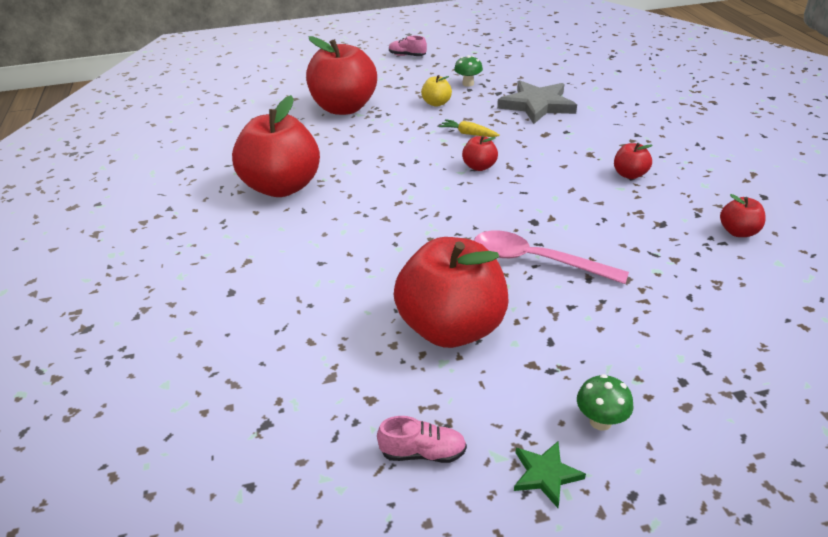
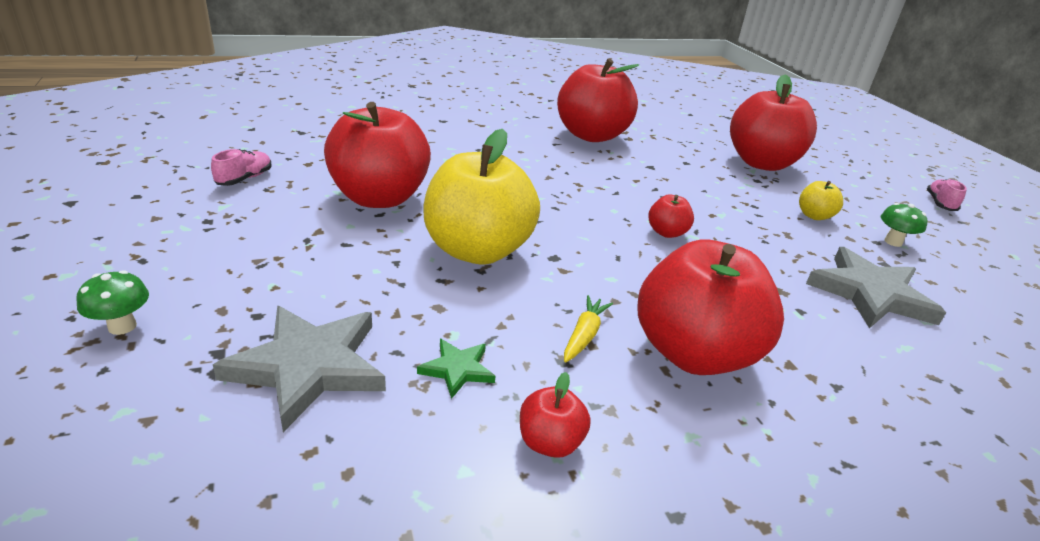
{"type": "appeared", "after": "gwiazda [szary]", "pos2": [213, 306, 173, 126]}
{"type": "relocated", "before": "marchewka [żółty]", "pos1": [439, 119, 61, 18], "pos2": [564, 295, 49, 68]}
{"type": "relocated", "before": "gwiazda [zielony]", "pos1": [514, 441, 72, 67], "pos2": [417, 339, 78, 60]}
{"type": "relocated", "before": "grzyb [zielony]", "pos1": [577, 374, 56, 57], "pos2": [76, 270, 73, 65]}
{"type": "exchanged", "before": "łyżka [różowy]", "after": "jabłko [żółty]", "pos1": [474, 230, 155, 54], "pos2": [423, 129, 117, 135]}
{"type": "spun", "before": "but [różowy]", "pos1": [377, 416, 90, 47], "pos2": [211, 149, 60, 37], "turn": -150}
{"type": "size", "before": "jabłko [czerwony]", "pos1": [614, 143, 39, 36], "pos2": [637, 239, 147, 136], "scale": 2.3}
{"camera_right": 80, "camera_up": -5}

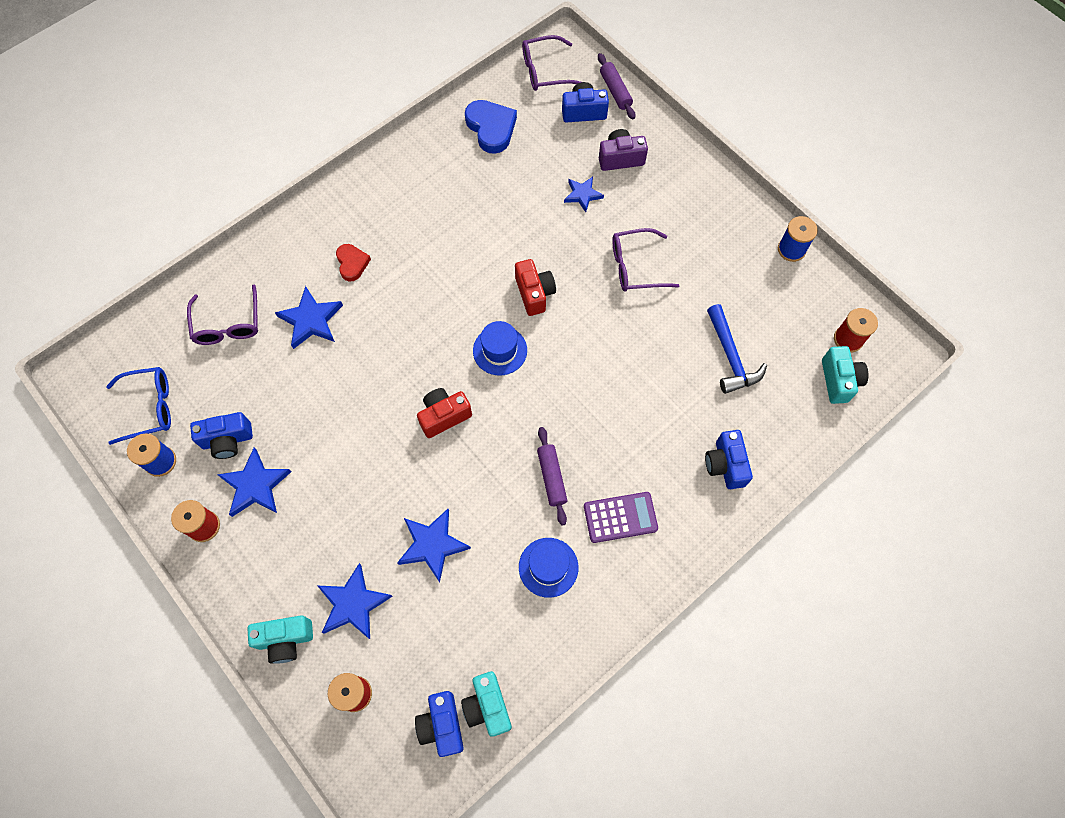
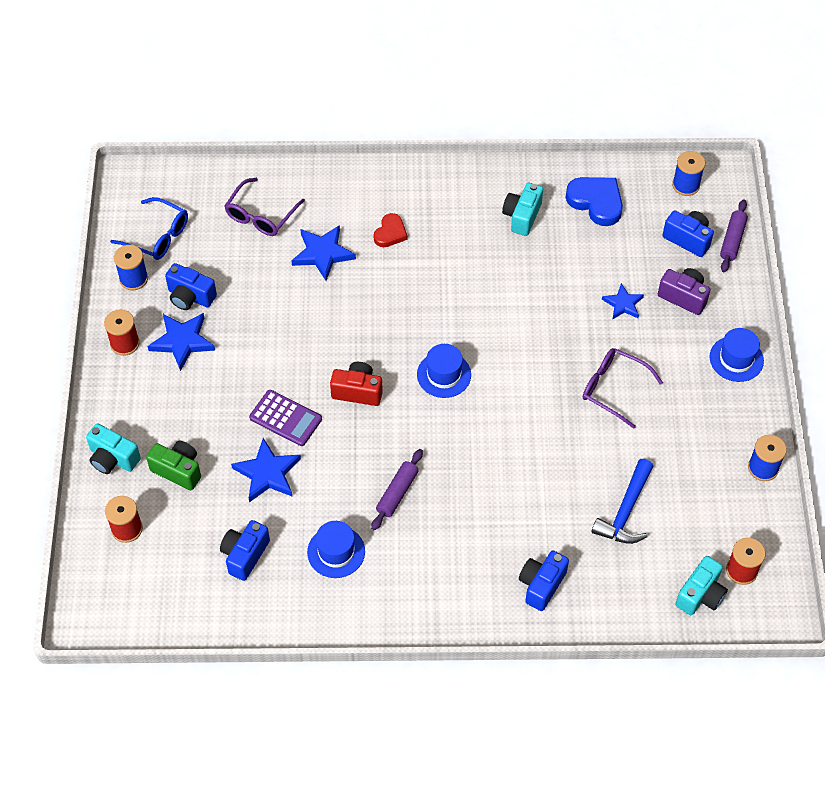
{"type": "missing", "before": "aparat fotograficzny [czerwony]", "pos1": [515, 259, 41, 57]}
{"type": "appeared", "after": "kapelusz [niebieski]", "pos2": [710, 328, 54, 54]}
{"type": "relocated", "before": "aparat fotograficzny [niebieski]", "pos1": [415, 691, 49, 66], "pos2": [220, 520, 50, 61]}
{"type": "relocated", "before": "aparat fotograficzny [turkusowy]", "pos1": [461, 671, 51, 65], "pos2": [502, 183, 41, 53]}
{"type": "relocated", "before": "kalkulator [fioletowy]", "pos1": [584, 492, 74, 51], "pos2": [249, 390, 73, 56]}
{"type": "exchanged", "before": "gwiazda [niebieski]", "after": "aparat fotograficzny [zielony]", "pos1": [318, 563, 75, 76], "pos2": [146, 441, 55, 49]}
{"type": "exchanged", "before": "okulary [fioletowy]", "after": "szpulka [niebieski]", "pos1": [522, 35, 59, 56], "pos2": [672, 151, 33, 45]}
{"type": "spun", "before": "serce [niebieski]", "pos1": [465, 100, 52, 54], "pos2": [566, 177, 57, 49], "turn": -60}
{"camera_right": 40, "camera_up": -10}

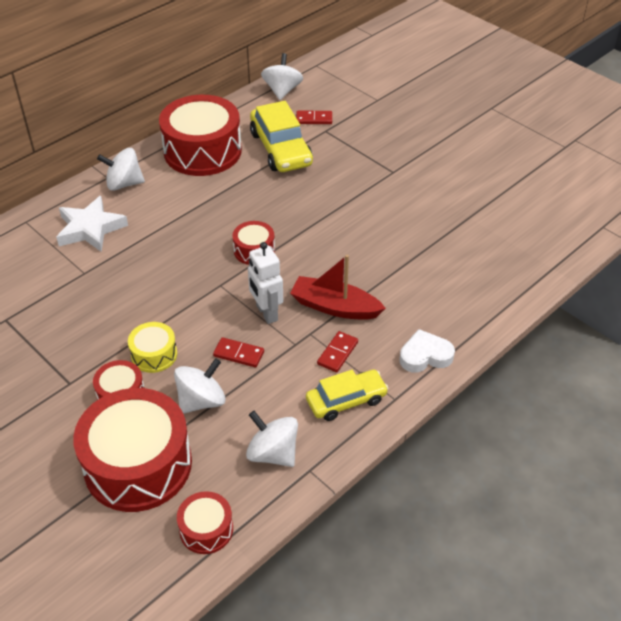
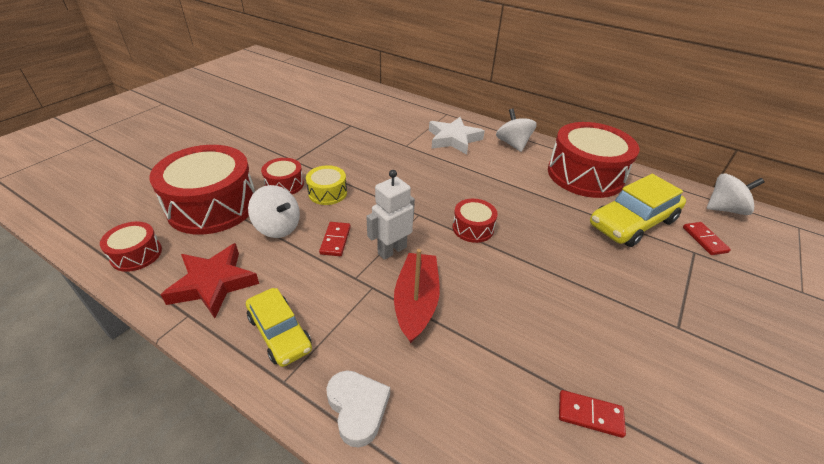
{"type": "relocated", "before": "kostka domina [czerwony]", "pos1": [317, 331, 41, 41], "pos2": [559, 390, 67, 48]}
{"type": "exchanged", "before": "bączek [biały]", "after": "gwiazda [czerwony]", "pos1": [246, 411, 52, 56], "pos2": [161, 243, 98, 75]}
{"camera_right": 75, "camera_up": -5}

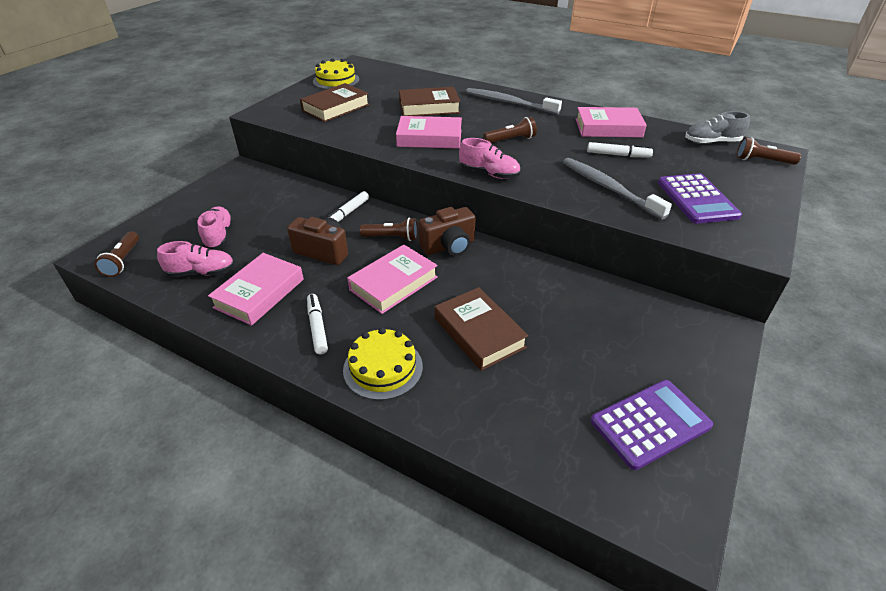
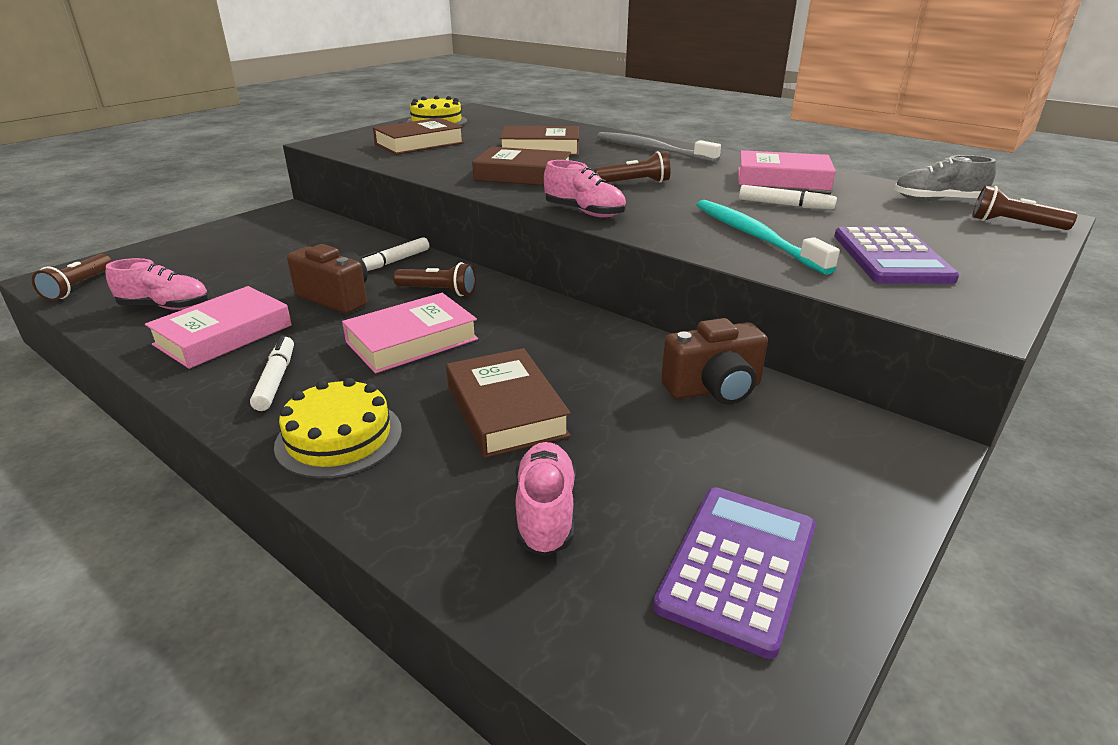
{"type": "relocated", "before": "but [różowy]", "pos1": [198, 206, 35, 43], "pos2": [515, 442, 61, 114]}
{"type": "relocated", "before": "aparat fotograficzny [brązowy]", "pos1": [419, 207, 57, 49], "pos2": [661, 318, 107, 87]}
{"type": "colour", "before": "książka [różowy]", "after": "książka [brązowy]", "pos1": [396, 116, 66, 33], "pos2": [472, 147, 99, 39]}
{"type": "colour", "before": "szczoteczka do zębów [szary]", "after": "szczoteczka do zębów [turkusowy]", "pos1": [563, 158, 109, 62], "pos2": [697, 200, 143, 75]}
{"type": "spun", "before": "kalkulator [fioletowy]", "pos1": [591, 380, 122, 90], "pos2": [653, 487, 163, 172], "turn": -45}
{"camera_right": 10, "camera_up": -10}

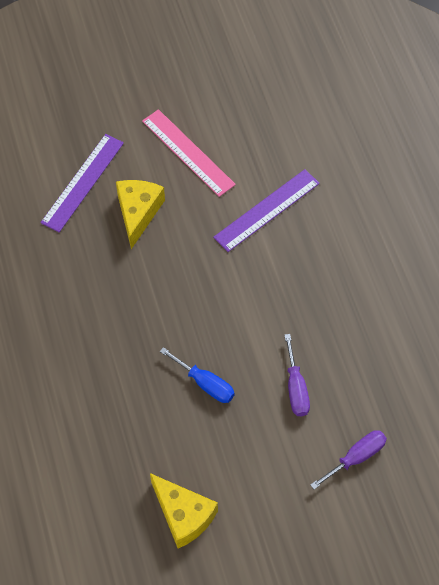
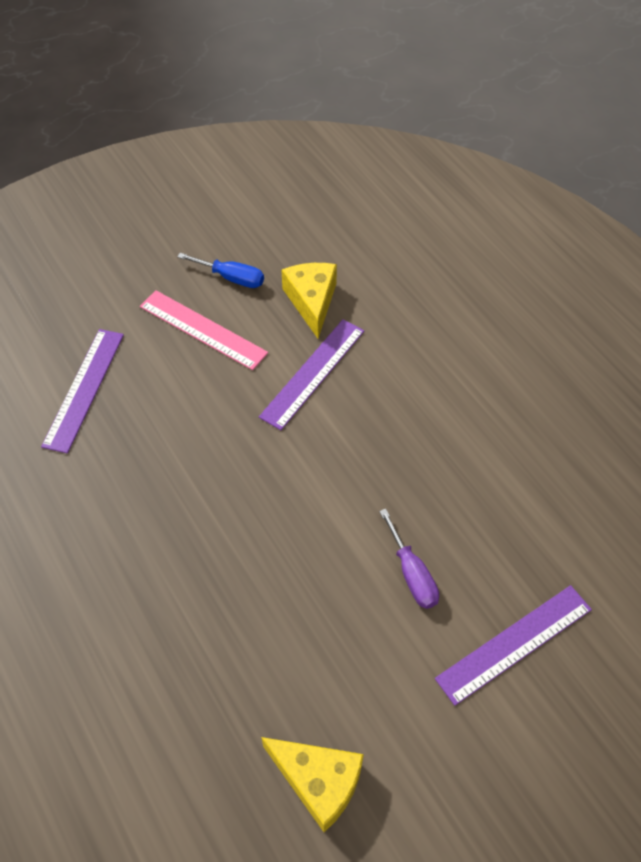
{"type": "relocated", "before": "ser [żółty]", "pos1": [116, 180, 49, 69], "pos2": [281, 263, 56, 75]}
{"type": "relocated", "before": "śrubokręt [niebieski]", "pos1": [160, 347, 75, 56], "pos2": [177, 253, 87, 35]}
{"type": "exchanged", "before": "śrubokręt [fioletowy]", "after": "linijka [fioletowy]", "pos1": [310, 430, 77, 59], "pos2": [435, 585, 157, 121]}
{"camera_right": -15, "camera_up": -5}

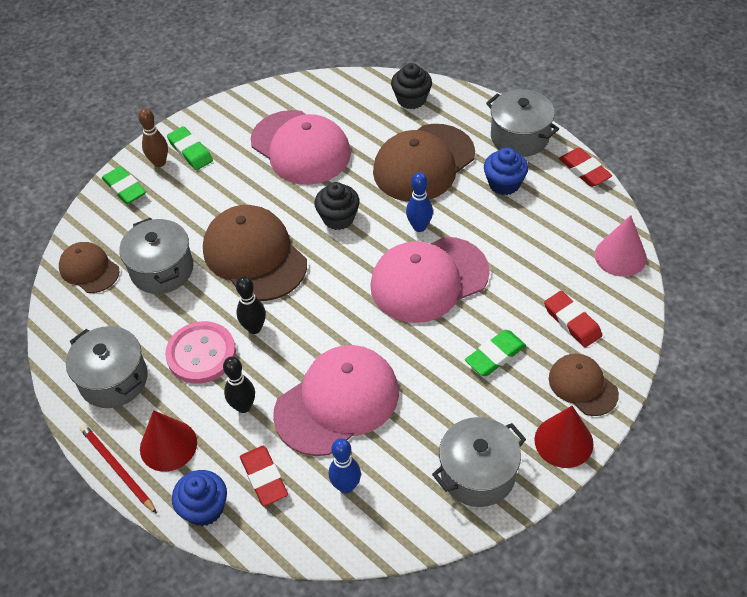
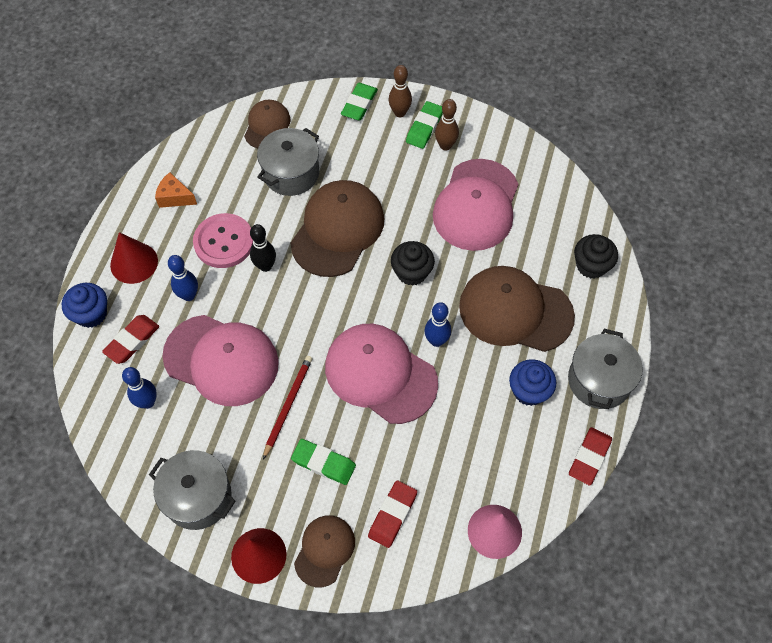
{"type": "appeared", "after": "kręgiel [brązowy]", "pos2": [435, 99, 24, 52]}
{"type": "relocated", "before": "ołówek [czerwony]", "pos1": [80, 424, 77, 90], "pos2": [263, 356, 49, 103]}
{"type": "exchanged", "before": "garnek [szary]", "after": "ser [pomarańczowy]", "pos1": [66, 326, 82, 82], "pos2": [155, 172, 42, 36]}
{"type": "colour", "before": "kręgiel [czarny]", "after": "kręgiel [niebieski]", "pos1": [223, 357, 32, 56], "pos2": [168, 255, 30, 46]}
{"camera_right": 60, "camera_up": 10}

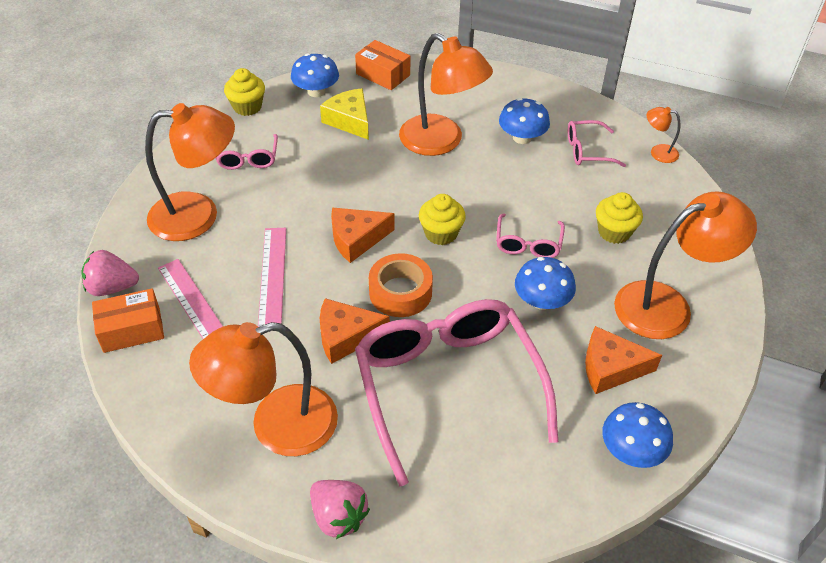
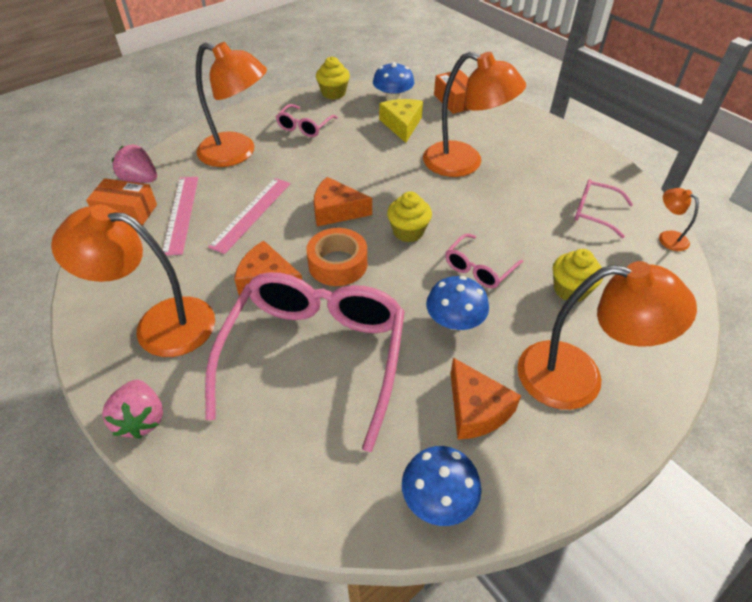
{"type": "missing", "before": "grzyb [niebieski]", "pos1": [499, 98, 51, 46]}
{"type": "spun", "before": "lampka [pomarańczowy]", "pos1": [399, 33, 94, 123], "pos2": [423, 51, 103, 126], "turn": -45}
{"type": "spun", "before": "ser [pomarańczowy]", "pos1": [585, 326, 77, 68], "pos2": [450, 358, 71, 82], "turn": -150}
{"camera_right": 30, "camera_up": 0}

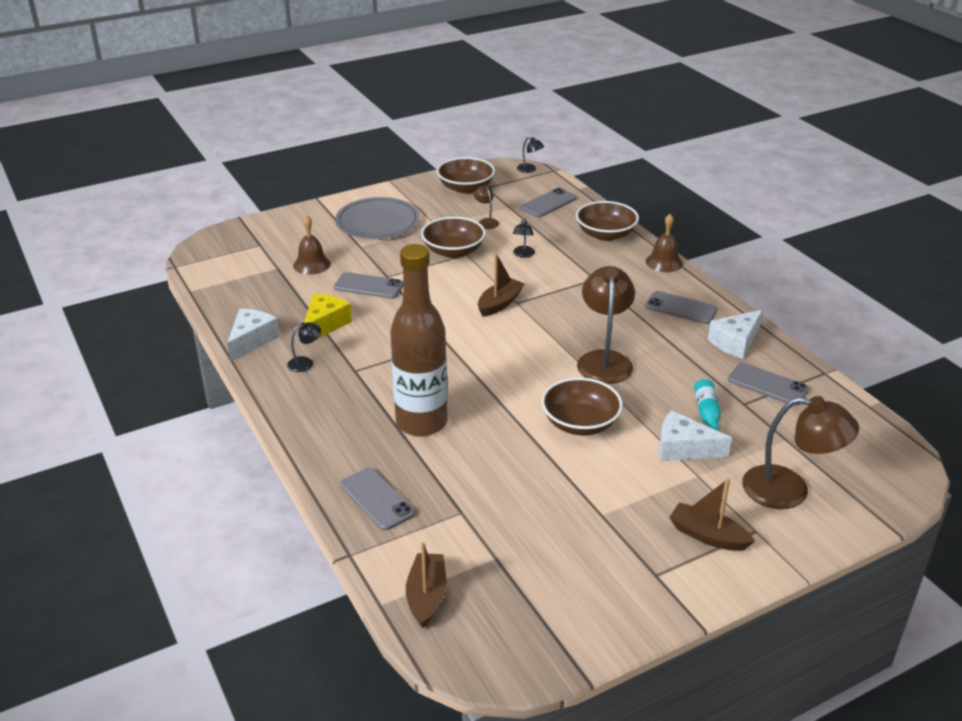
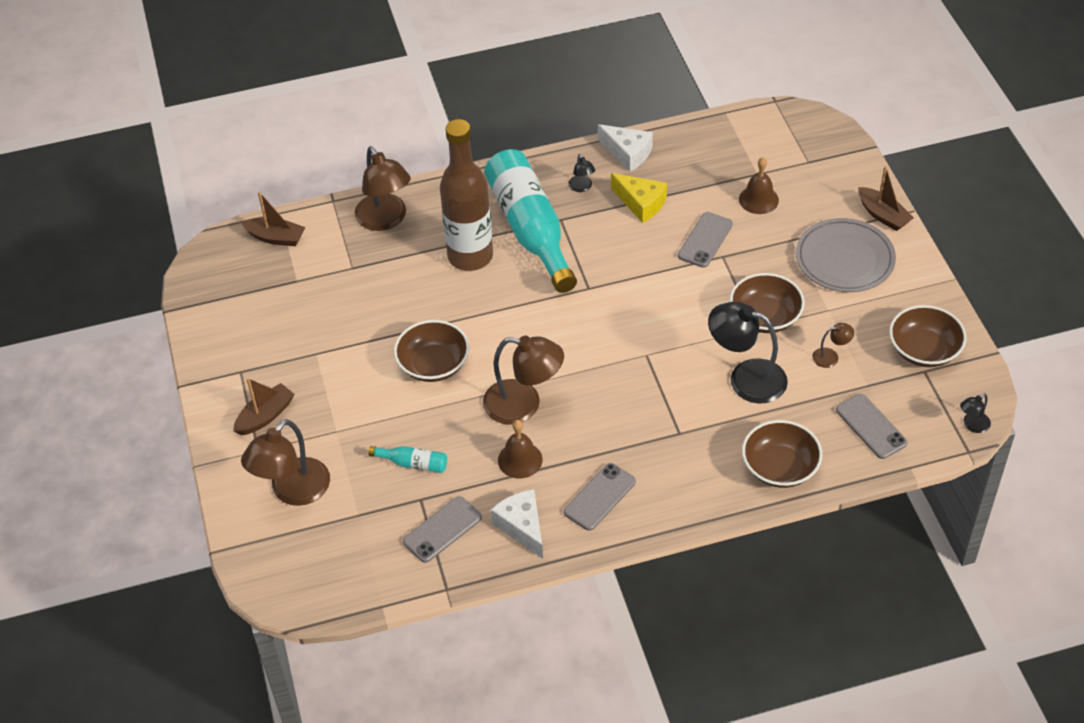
{"type": "missing", "before": "ser [biały]", "pos1": [659, 410, 73, 51]}
{"type": "appeared", "after": "butelka [turkusowy]", "pos2": [484, 149, 93, 144]}
{"type": "relocated", "before": "łódka [brązowy]", "pos1": [478, 253, 46, 64], "pos2": [858, 166, 56, 65]}
{"type": "relocated", "before": "dzwonek [brązowy]", "pos1": [646, 214, 37, 58], "pos2": [498, 420, 45, 58]}
{"type": "exchanged", "before": "telefon [szary]", "after": "lampka [brązowy]", "pos1": [340, 468, 75, 63], "pos2": [355, 146, 56, 85]}
{"type": "size", "before": "lampka [czarny]", "pos1": [513, 218, 22, 40], "pos2": [708, 301, 80, 102], "scale": 2.17}
{"camera_right": 105, "camera_up": 15}

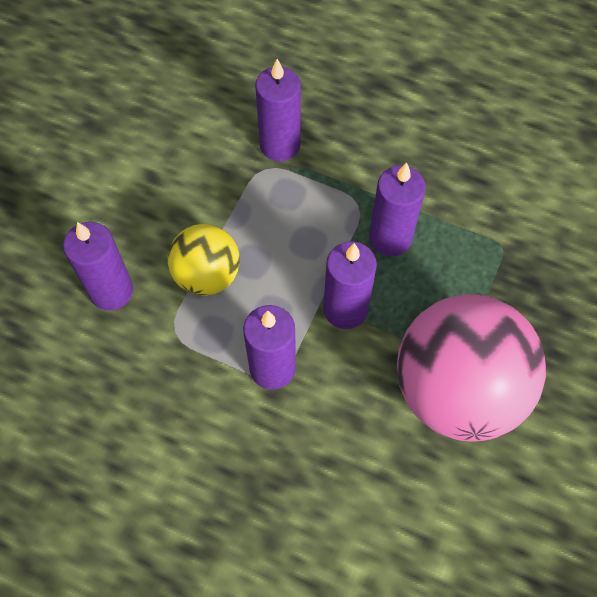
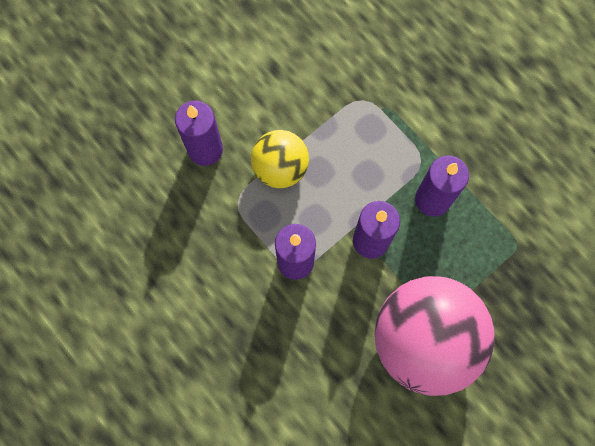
{"type": "missing", "before": "świeca [fioletowy]", "pos1": [255, 59, 46, 102]}
{"camera_right": 25, "camera_up": 10}

